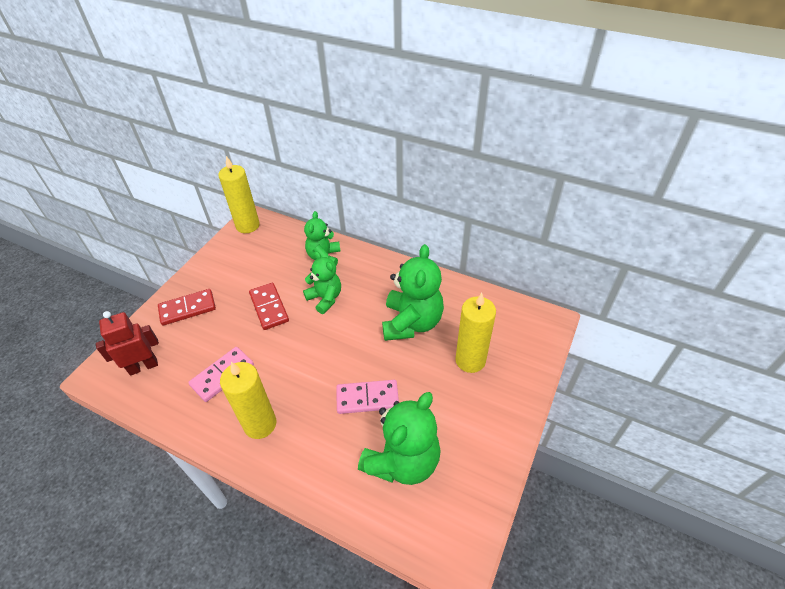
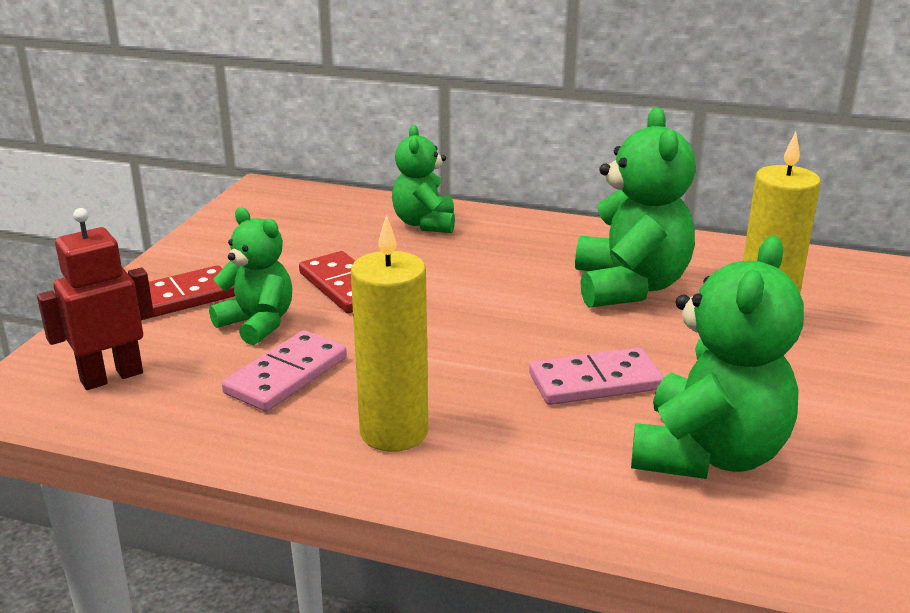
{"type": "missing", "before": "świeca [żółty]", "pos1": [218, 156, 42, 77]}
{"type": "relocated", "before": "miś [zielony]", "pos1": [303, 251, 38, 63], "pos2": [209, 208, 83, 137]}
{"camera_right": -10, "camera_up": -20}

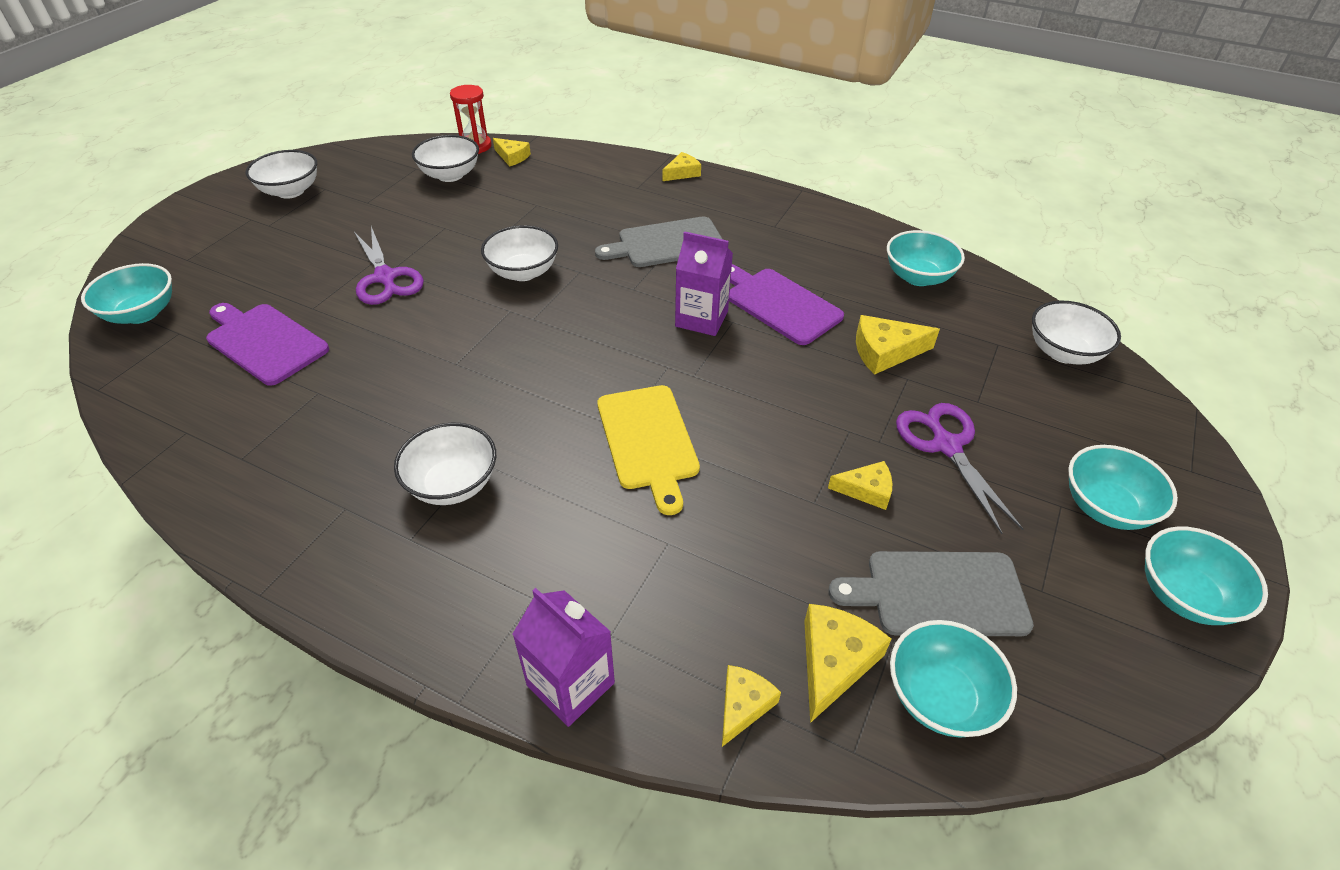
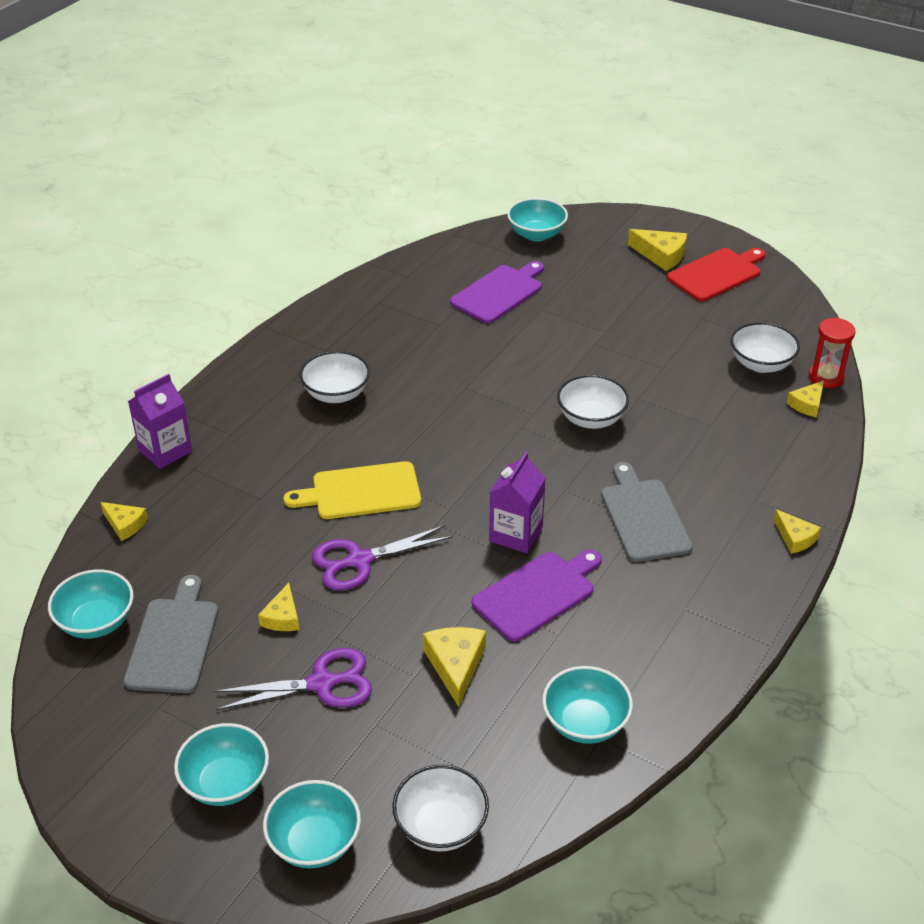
{"type": "relocated", "before": "nożyczki [fioletowy]", "pos1": [354, 227, 70, 78], "pos2": [312, 525, 141, 65]}
{"type": "relocated", "before": "ser [żółty]", "pos1": [804, 604, 87, 119], "pos2": [628, 229, 59, 42]}
{"type": "relocated", "before": "miska [turkusowy]", "pos1": [1145, 526, 123, 99], "pos2": [263, 780, 98, 88]}
{"type": "exchanged", "before": "miska [biały]", "after": "deska do krojenia [czerwony]", "pos1": [246, 150, 71, 49], "pos2": [667, 248, 99, 54]}
{"camera_right": 95, "camera_up": -5}

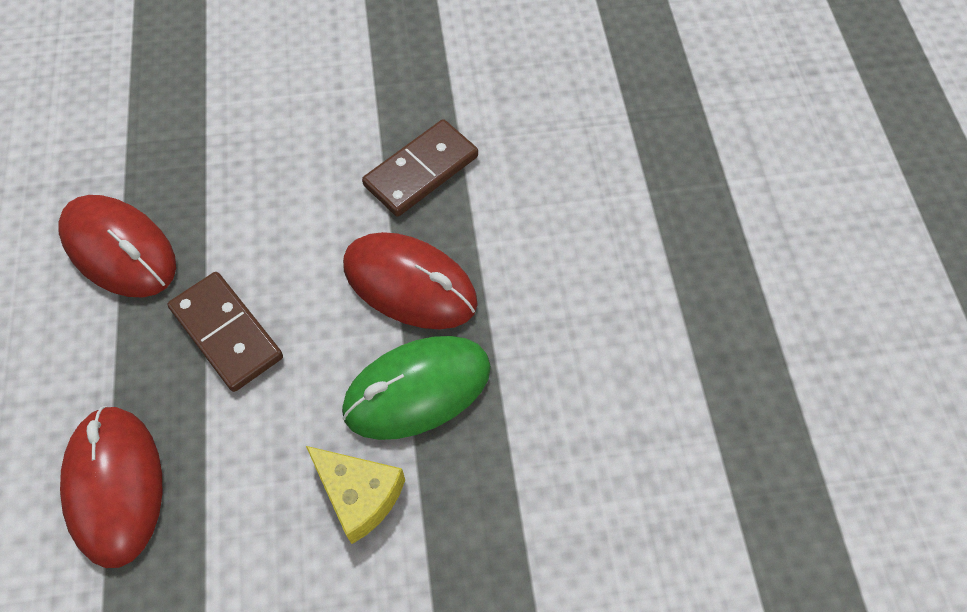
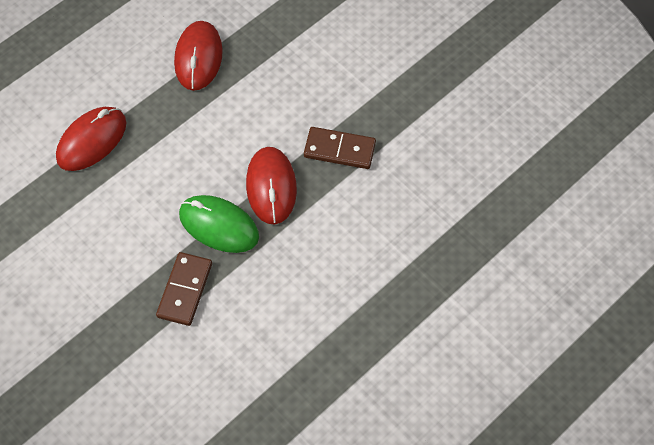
{"type": "missing", "before": "ser [żółty]", "pos1": [306, 446, 99, 98]}
{"type": "relocated", "before": "kostka domina [brązowy]", "pos1": [167, 272, 116, 120], "pos2": [156, 252, 56, 74]}
{"camera_right": 55, "camera_up": 0}

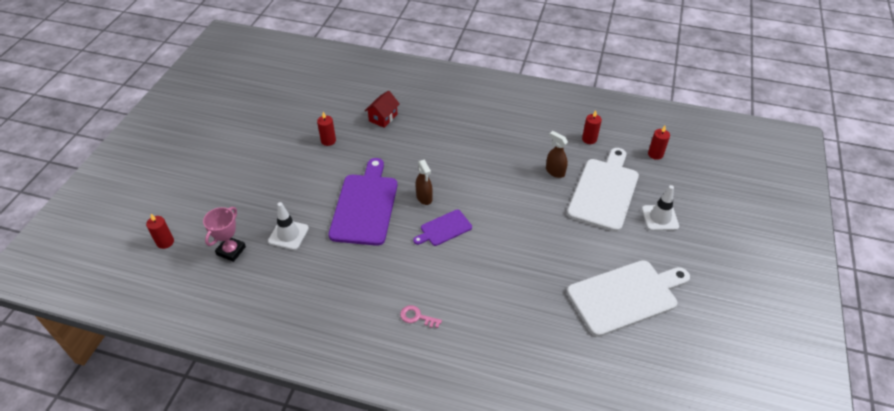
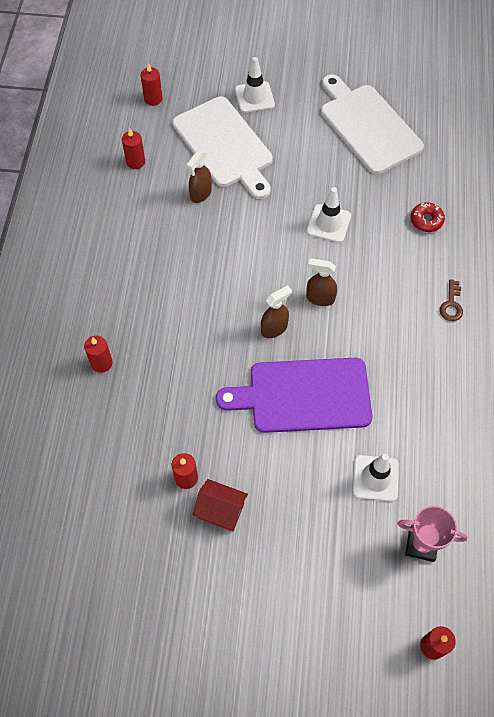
{"type": "appeared", "after": "świeca [czerwony]", "pos2": [84, 335, 29, 38]}
{"type": "appeared", "after": "pachołek [biały]", "pos2": [307, 187, 44, 56]}
{"type": "appeared", "after": "donut [czerwony]", "pos2": [410, 202, 35, 30]}
{"type": "relocated", "before": "domek [czerwony]", "pos1": [365, 90, 35, 38], "pos2": [193, 479, 55, 52]}
{"type": "exchanged", "before": "deska do krojenia [fioletowy]", "after": "spryskiwacz [brązowy]", "pos1": [413, 210, 59, 36], "pos2": [306, 258, 31, 48]}
{"type": "colour", "before": "klucz [różowy]", "after": "klucz [brązowy]", "pos1": [400, 305, 42, 23], "pos2": [440, 279, 23, 42]}
{"type": "spun", "before": "deska do krojenia [biały]", "pos1": [567, 148, 72, 84], "pos2": [173, 96, 100, 103], "turn": -135}
{"camera_right": -100, "camera_up": 15}

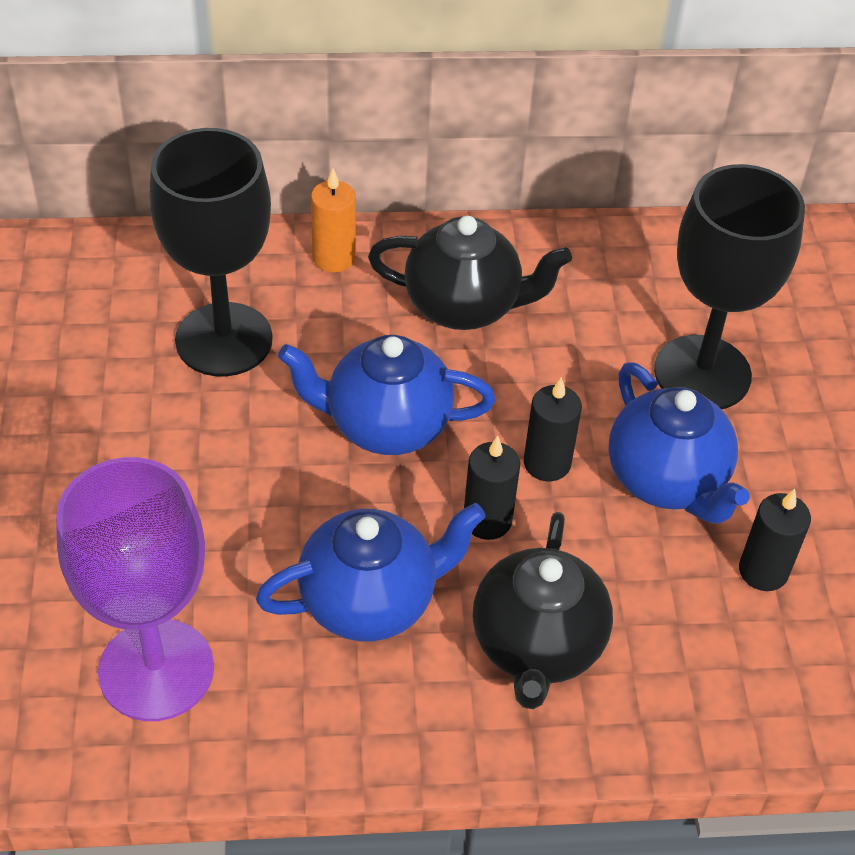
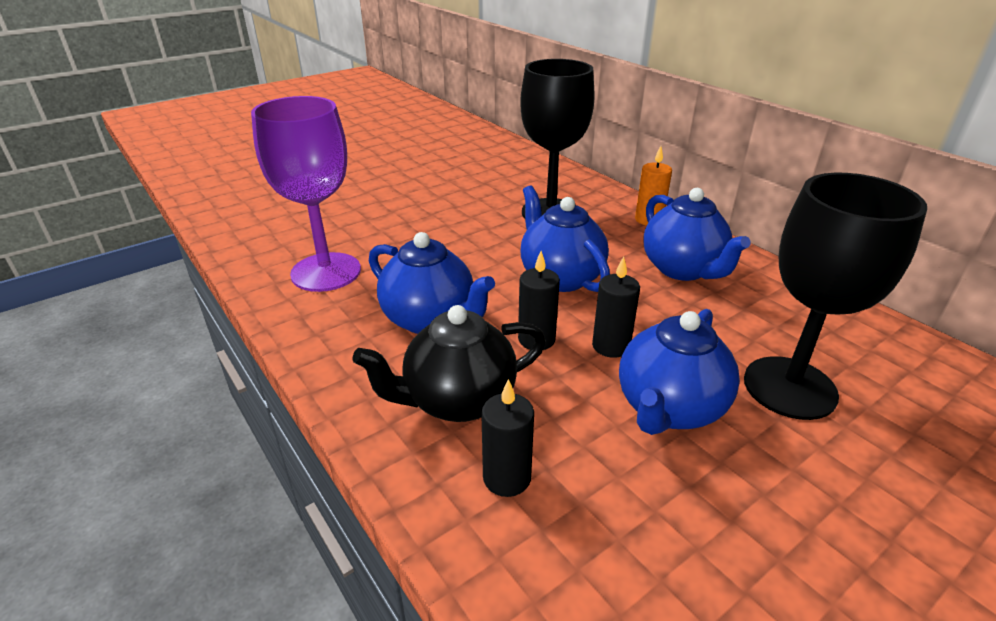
{"type": "relocated", "before": "świeca [czarny]", "pos1": [739, 488, 72, 103], "pos2": [481, 379, 53, 118]}
{"type": "colour", "before": "imbryk [czarny]", "after": "imbryk [niebieski]", "pos1": [368, 216, 204, 114], "pos2": [643, 188, 107, 93]}
{"camera_right": 60, "camera_up": -15}

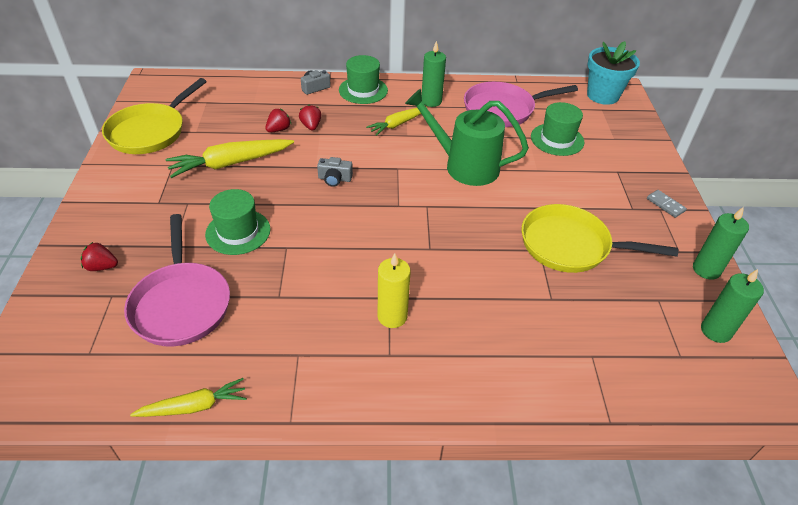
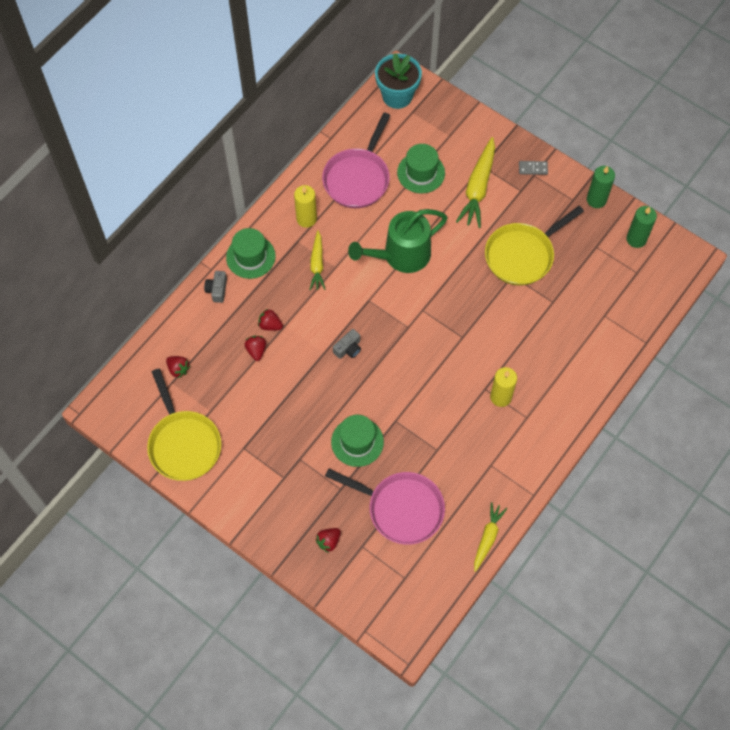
{"type": "appeared", "after": "truskawka [czerwony]", "pos2": [166, 356, 24, 22]}
{"type": "relocated", "before": "marchewka [żółty]", "pos1": [165, 139, 129, 39], "pos2": [456, 137, 39, 91]}
{"type": "colour", "before": "świeca [zielony]", "after": "świeca [żółty]", "pos1": [421, 41, 25, 66], "pos2": [294, 185, 23, 43]}
{"camera_right": -50, "camera_up": 20}

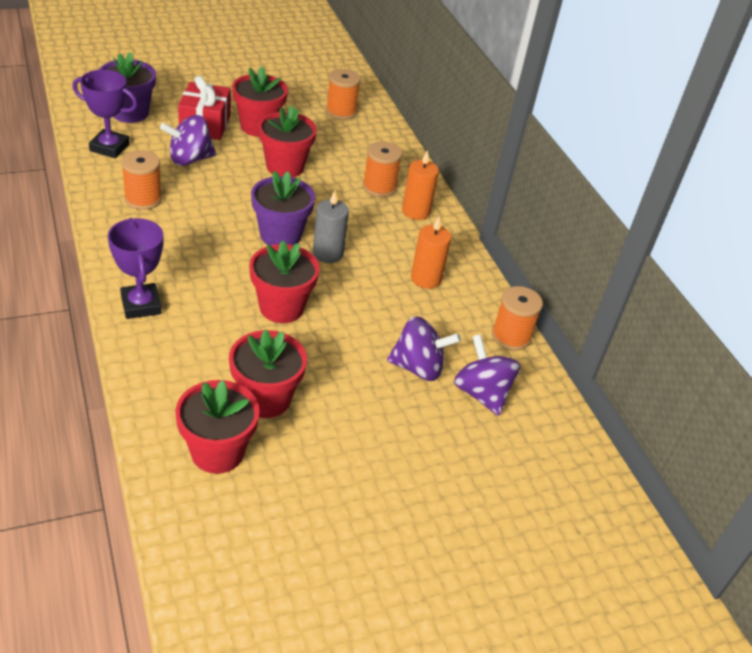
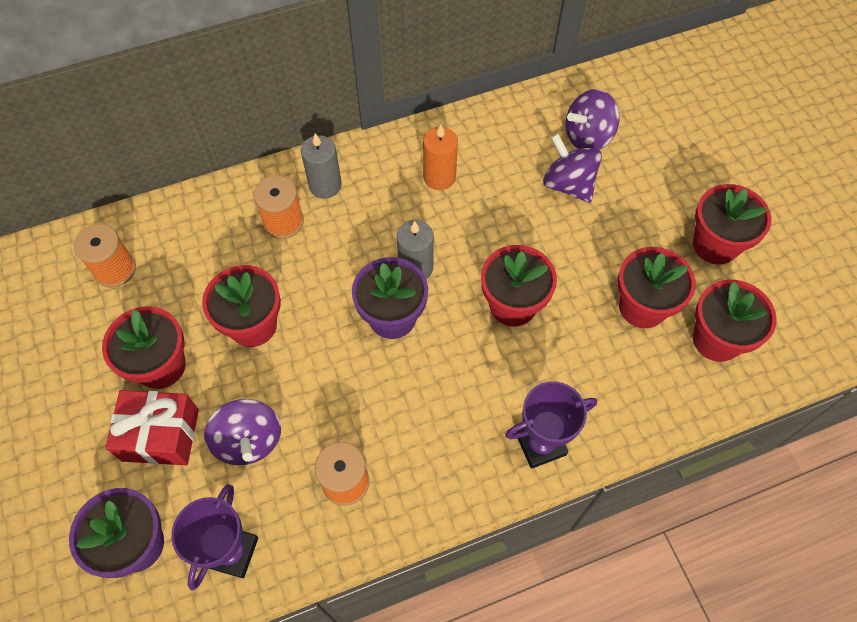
{"type": "missing", "before": "szpulka [pomarańczowy]", "pos1": [492, 286, 51, 64]}
{"type": "appeared", "after": "doniczka [czerwony]", "pos2": [693, 184, 79, 80]}
{"type": "colour", "before": "świeca [pomarańczowy]", "after": "świeca [szary]", "pos1": [402, 150, 37, 70], "pos2": [301, 133, 41, 66]}
{"type": "spun", "before": "bączek [fioletowy]", "pos1": [387, 316, 74, 65], "pos2": [543, 134, 59, 69], "turn": -45}
{"camera_right": -85, "camera_up": 20}

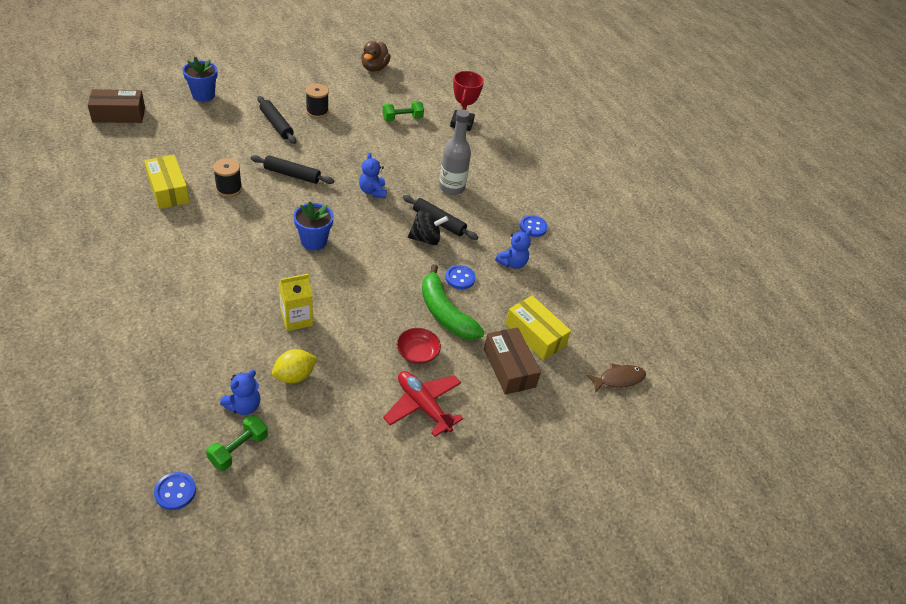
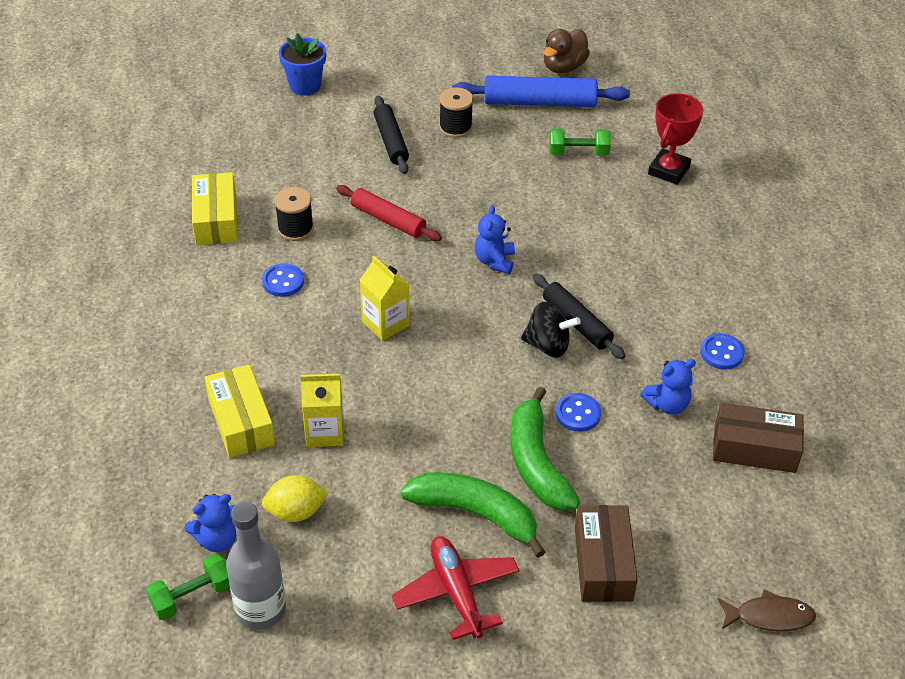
{"type": "appeared", "after": "wałek do ciasta [niebieski]", "pos2": [452, 76, 178, 31]}
{"type": "relocated", "before": "pudełko [brązowy]", "pos1": [88, 89, 57, 34], "pos2": [713, 403, 91, 70]}
{"type": "relocated", "before": "guzik [niebieski]", "pos1": [154, 472, 42, 38], "pos2": [262, 263, 42, 34]}
{"type": "relocated", "before": "butelka [szary]", "pos1": [439, 109, 32, 86], "pos2": [226, 501, 60, 129]}
{"type": "relocated", "before": "pudełko [żółty]", "pos1": [505, 296, 66, 64], "pos2": [205, 365, 70, 93]}
{"type": "exchanged", "before": "doniczka [niebieski]", "after": "karton mleka [żółty]", "pos1": [293, 201, 41, 50], "pos2": [359, 256, 51, 85]}
{"type": "exchanged", "before": "miska [czerwony]", "after": "banan [zielony]", "pos1": [397, 328, 44, 36], "pos2": [401, 472, 144, 86]}
{"type": "colour", "before": "wałek do ciasta [czarny]", "after": "wałek do ciasta [czerwony]", "pos1": [250, 155, 84, 29], "pos2": [336, 185, 106, 56]}
{"camera_right": 25, "camera_up": 0}

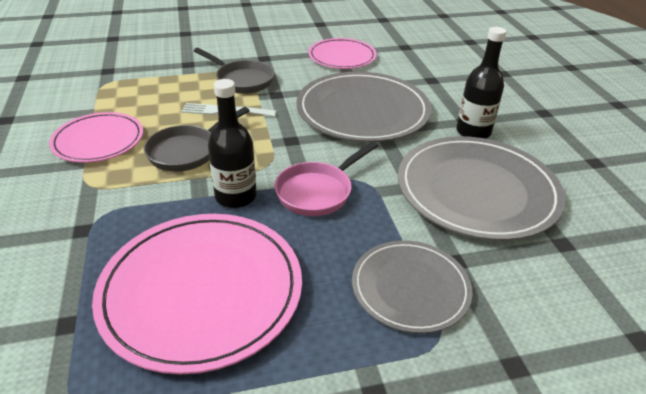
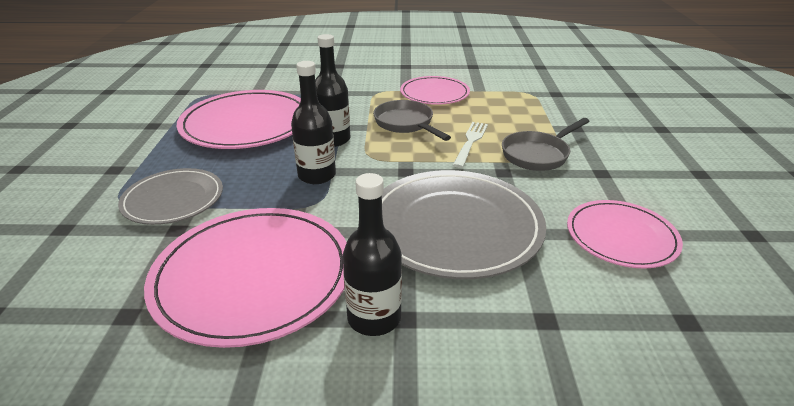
{"type": "exchanged", "before": "patelnia [różowy]", "after": "butelka [czarny]", "pos1": [274, 141, 104, 75], "pos2": [291, 61, 45, 123]}
{"type": "colour", "before": "talerz [szary]", "after": "talerz [różowy]", "pos1": [398, 136, 167, 105], "pos2": [144, 208, 203, 140]}
{"camera_right": 105, "camera_up": -5}

